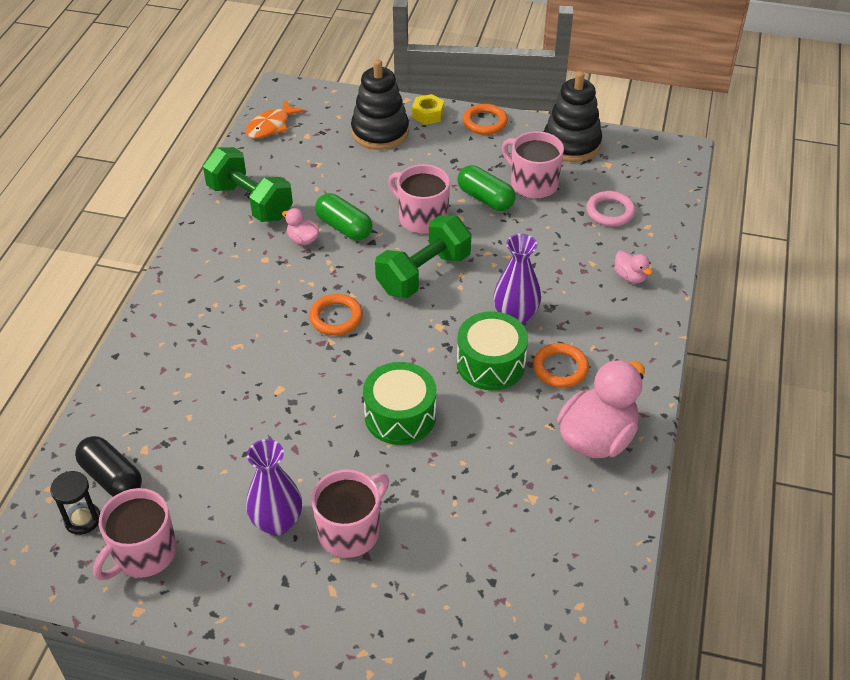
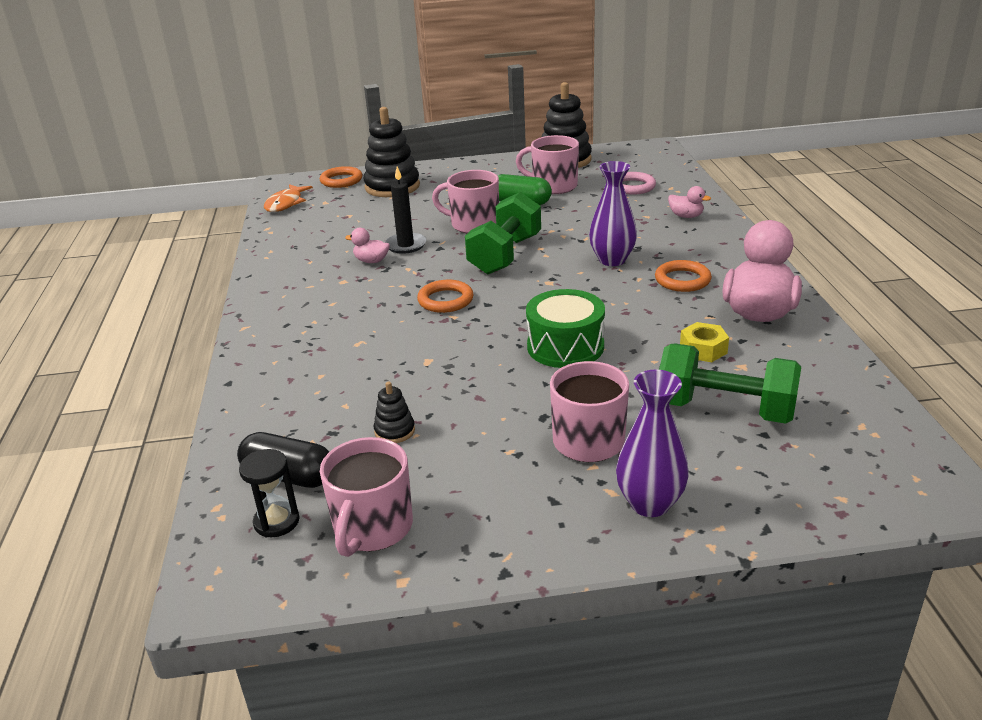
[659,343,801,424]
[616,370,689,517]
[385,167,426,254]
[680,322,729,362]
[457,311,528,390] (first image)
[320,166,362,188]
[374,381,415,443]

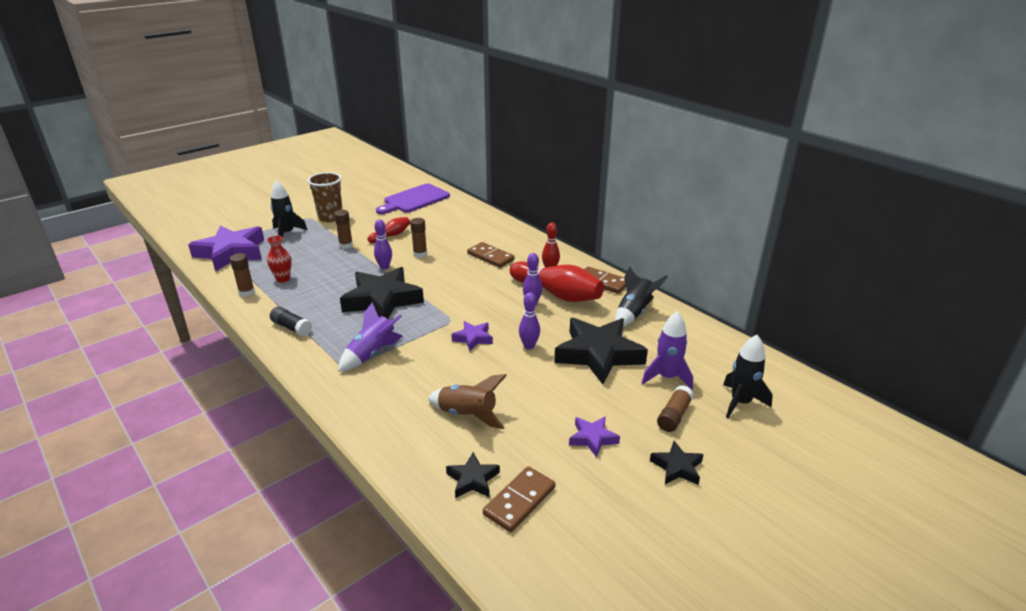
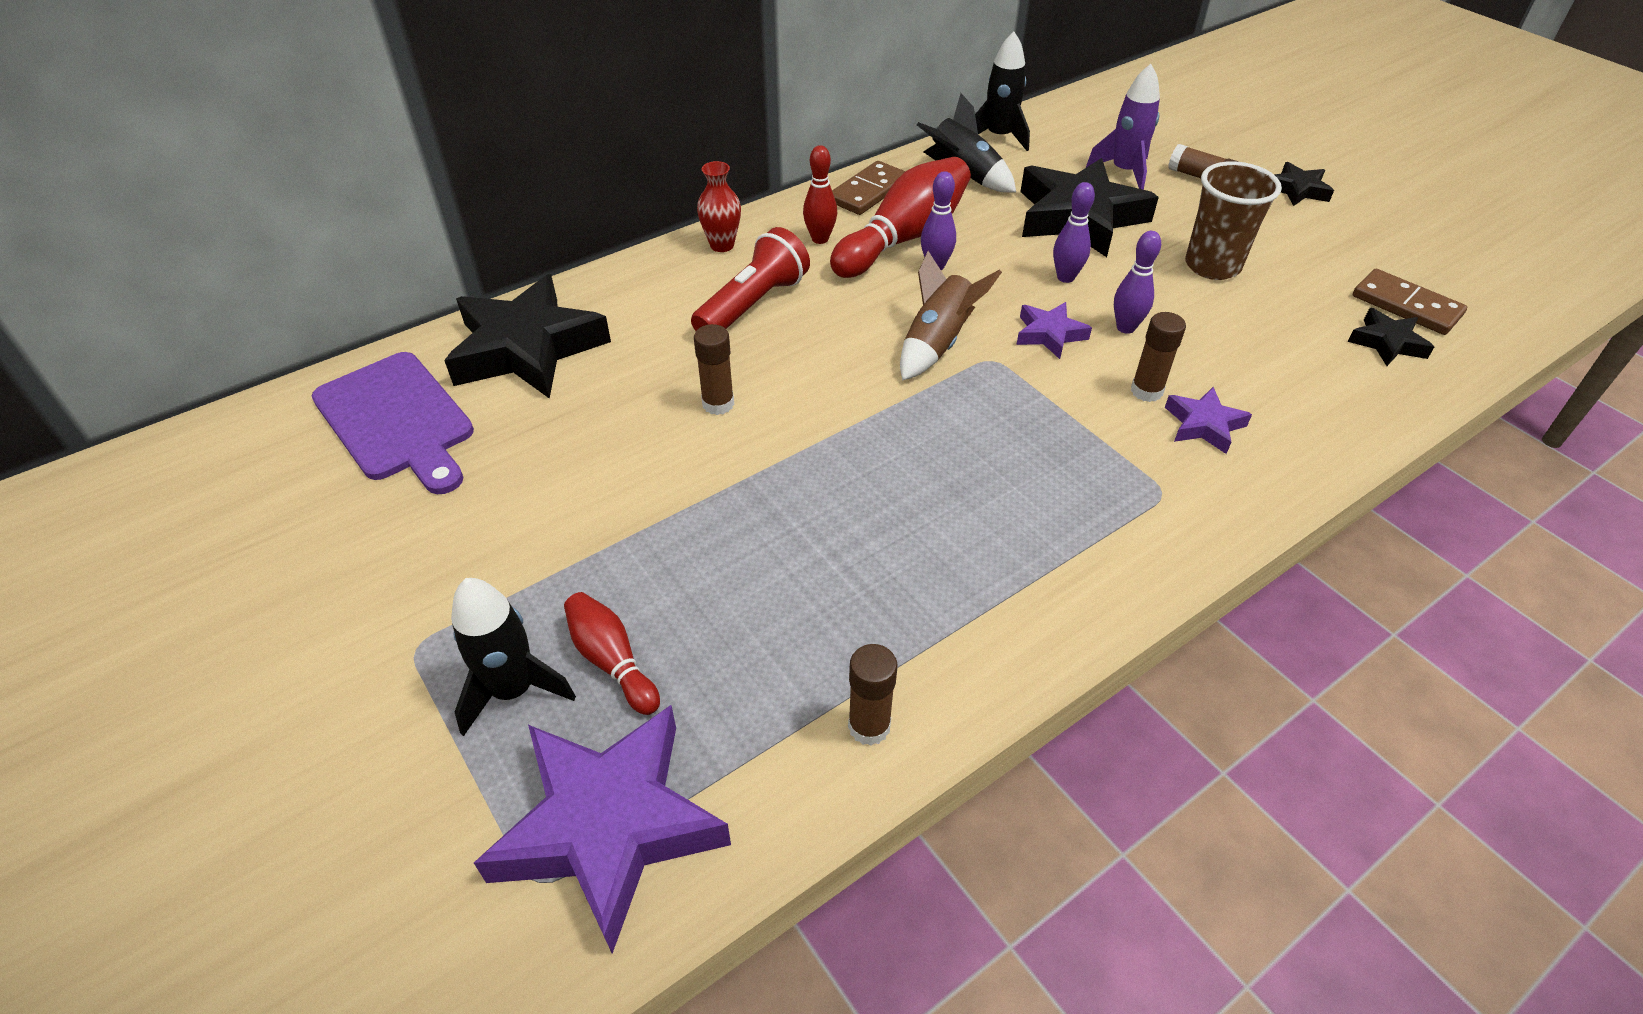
[697,161,741,252]
[270,306,312,336] (first image)
[1185,161,1282,280]
[1131,312,1186,402]
[338,302,403,372] (first image)
[444,274,611,399]
[564,592,660,715]
[1114,231,1161,334]
[900,251,1002,381]
[691,227,810,331]
[1165,387,1252,454]
[975,32,1030,151]

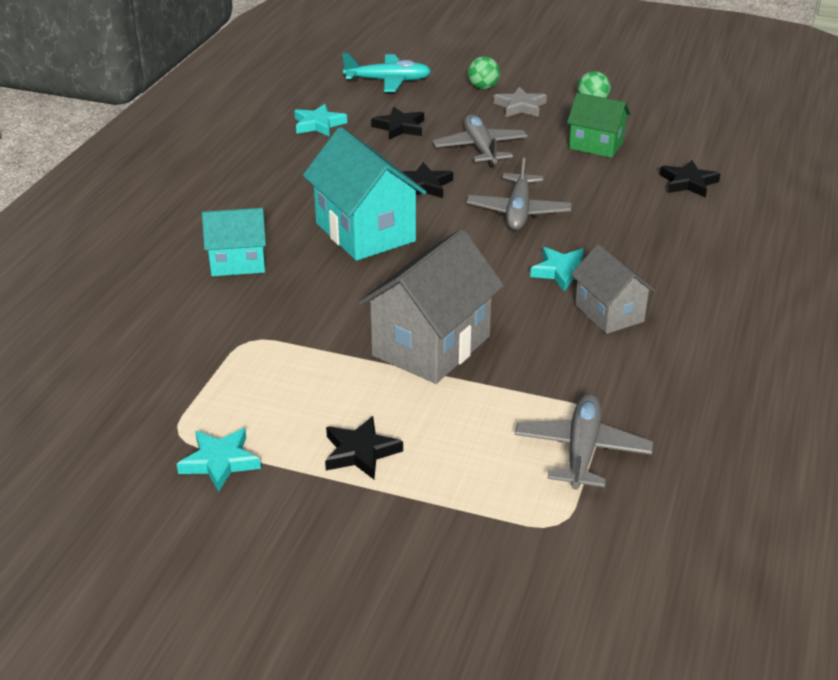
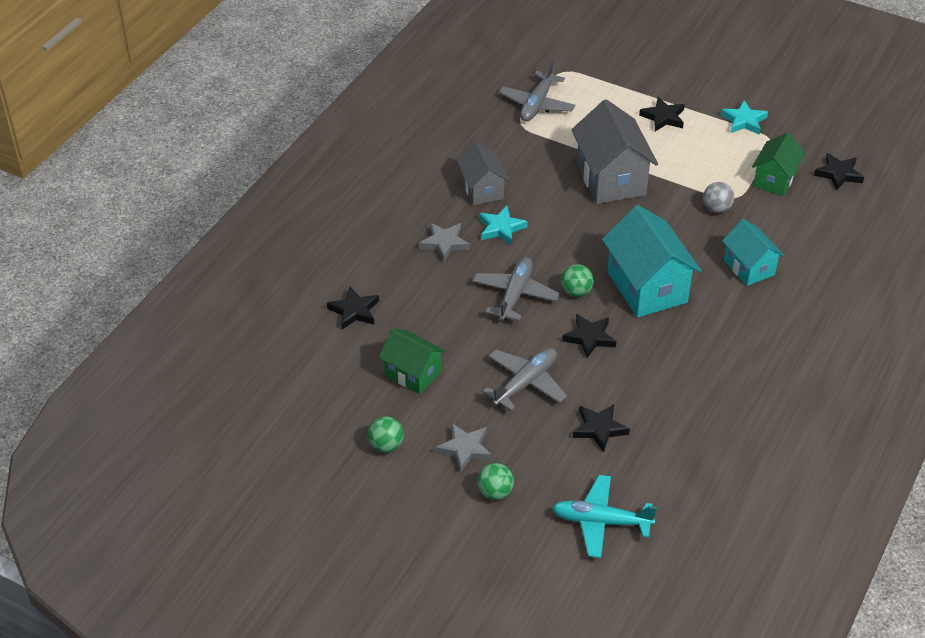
[722,219,784,286]
[294,104,347,137] (first image)
[571,99,658,204]
[483,348,567,411]
[419,223,470,262]
[561,264,594,297]
[703,182,734,213]
[752,133,805,196]
[814,153,864,190]

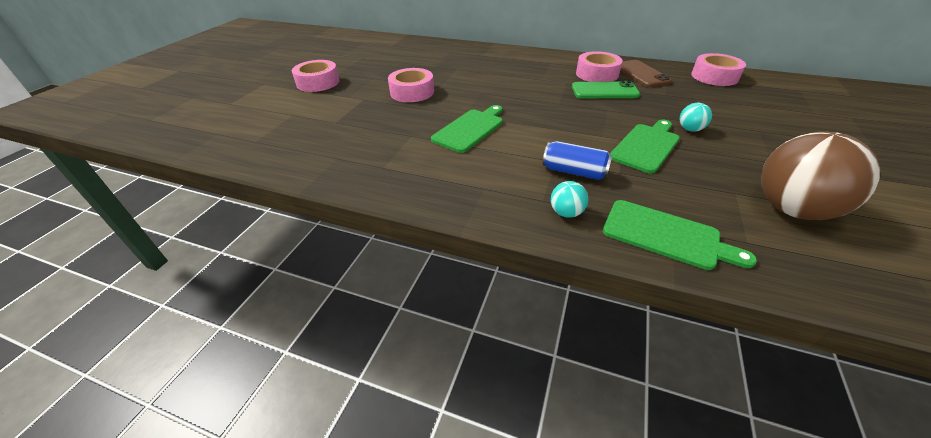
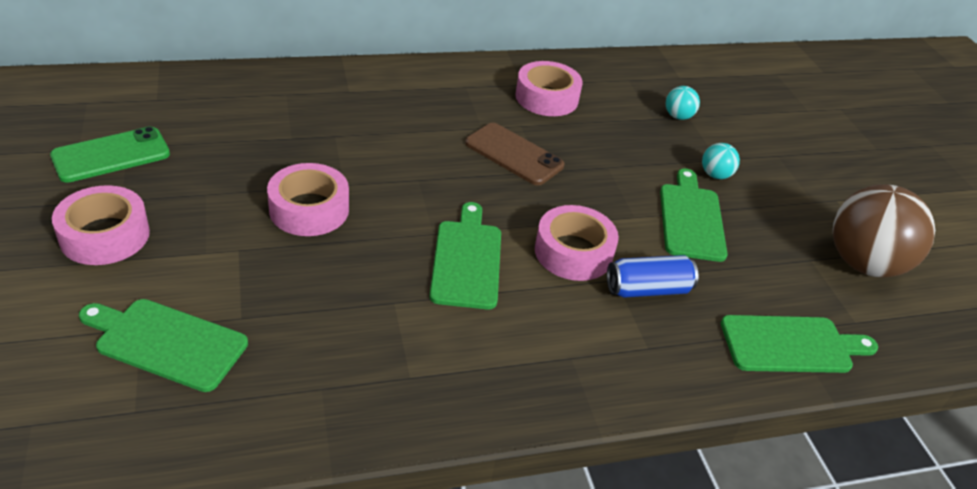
[666,86,700,120]
[50,126,170,183]
[465,123,564,185]
[535,205,619,281]
[79,299,248,392]

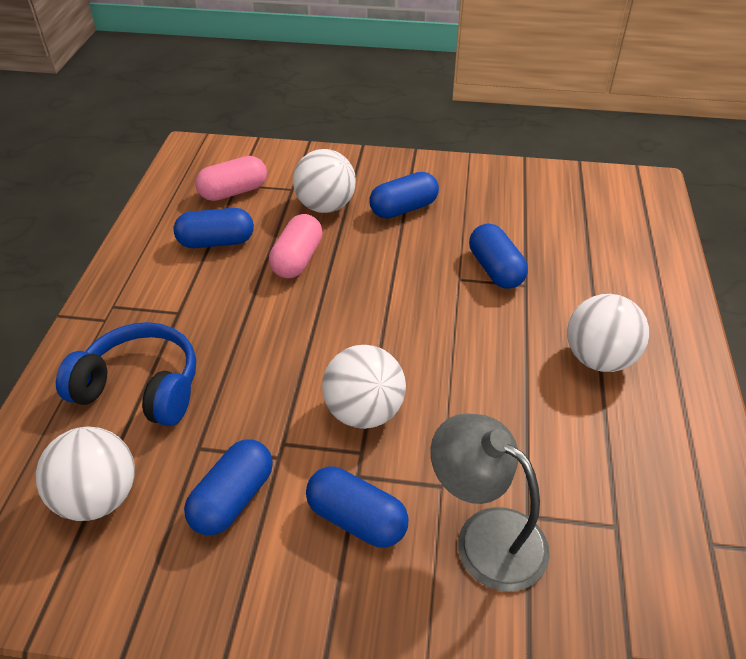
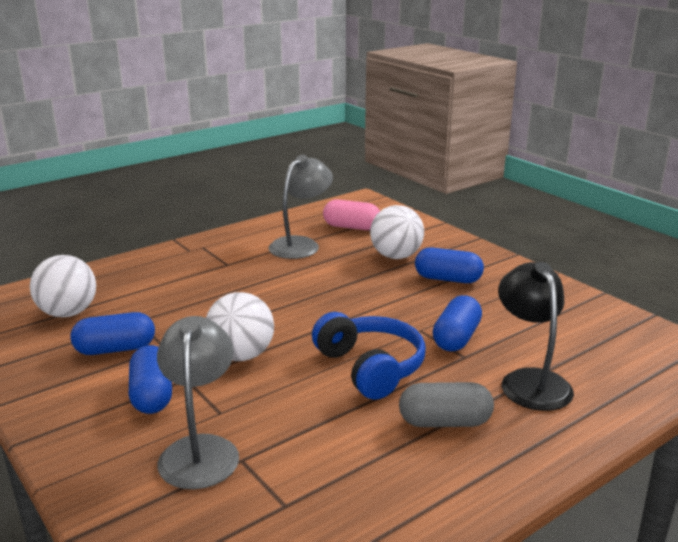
[312,312,426,400]
[268,155,333,259]
[269,214,323,278] (first image)
[399,382,494,427]
[498,262,574,411]

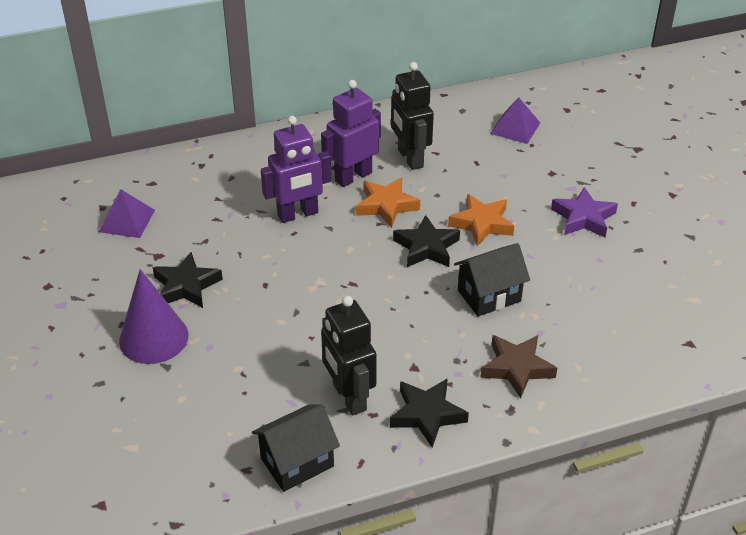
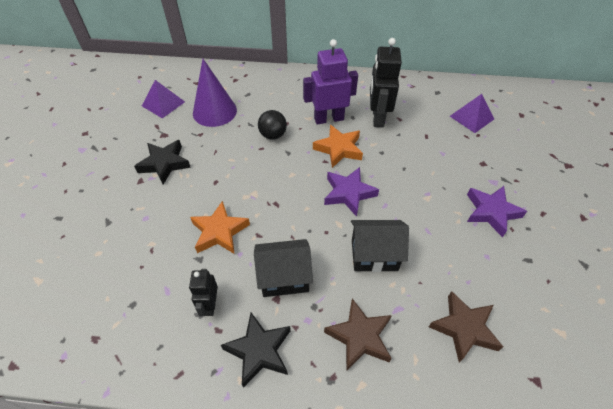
[193,59,237,127]
[254,239,313,297]
[258,110,287,140]
[189,269,218,316]
[324,167,379,217]
[190,201,250,254]
[429,291,503,363]

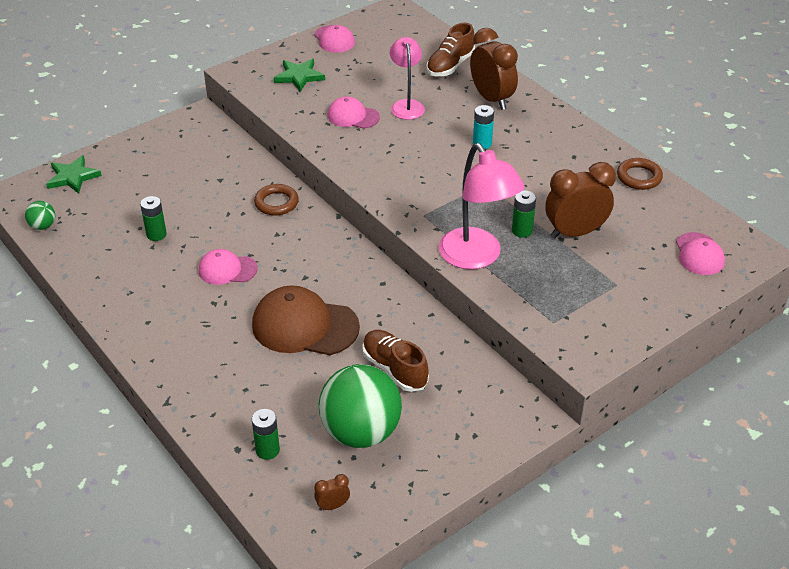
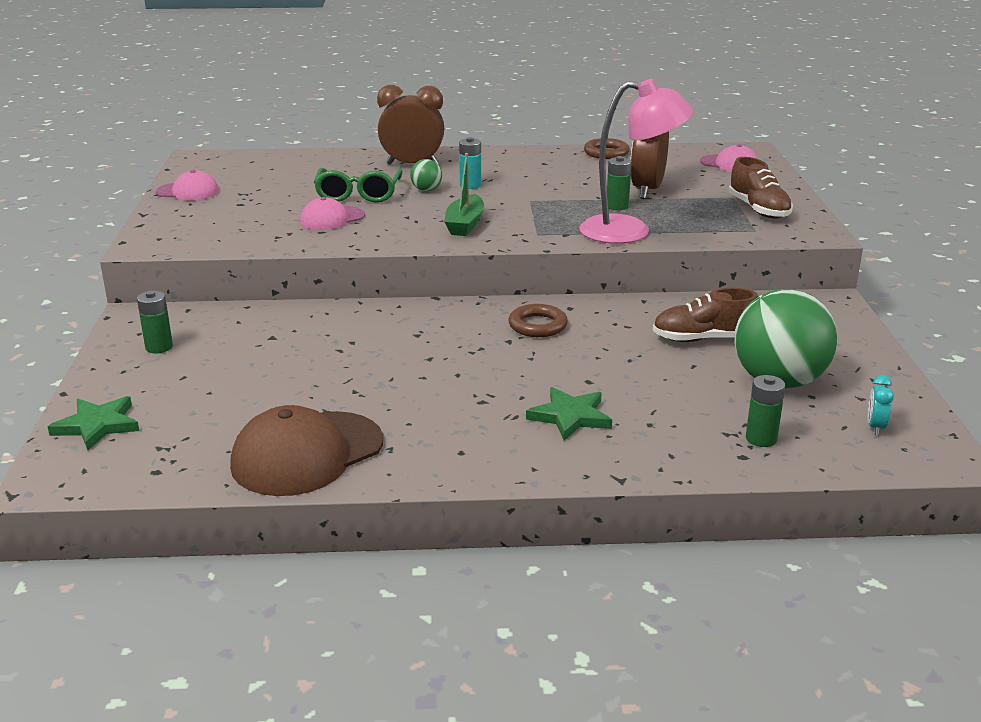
[410,159,442,191]
[137,291,173,353]
[199,249,258,285] (first image)
[230,405,383,496]
[509,304,568,337]
[526,387,612,440]
[867,375,894,435]
[314,168,403,203]
[728,157,793,219]
[444,153,484,236]

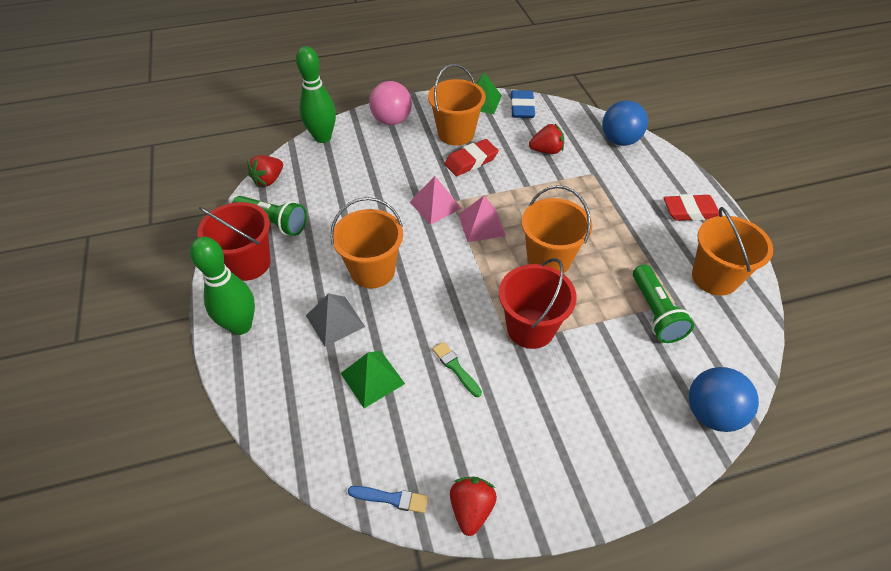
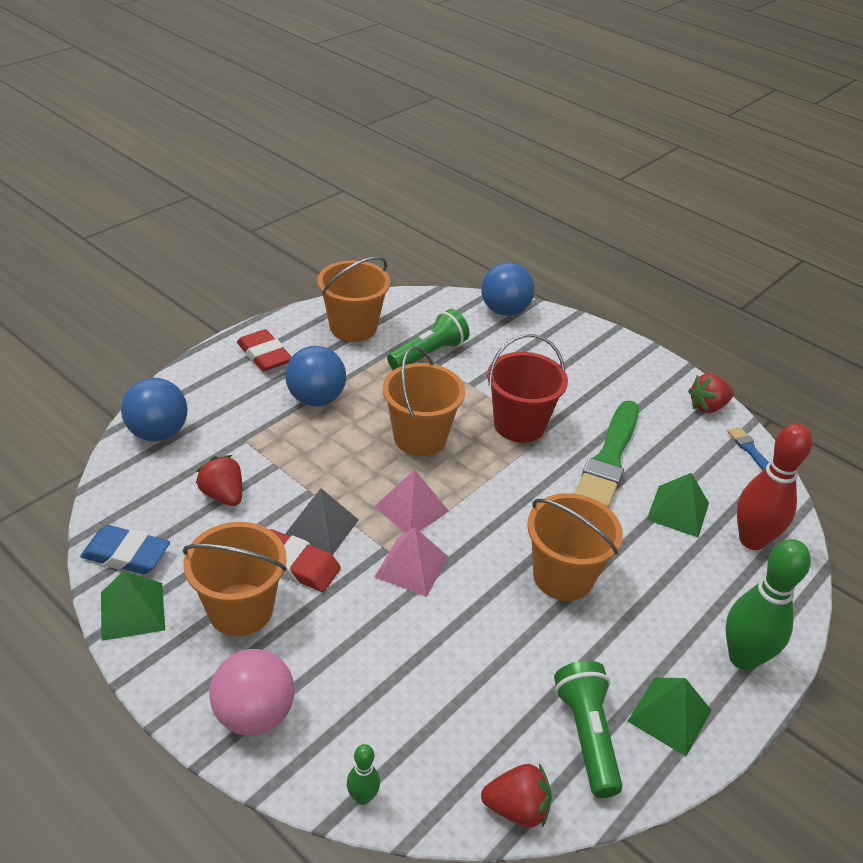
[627,677,712,756]
[347,744,380,805]
[285,488,359,555]
[575,400,639,508]
[80,525,170,574]
[285,346,346,406]
[737,423,812,550]

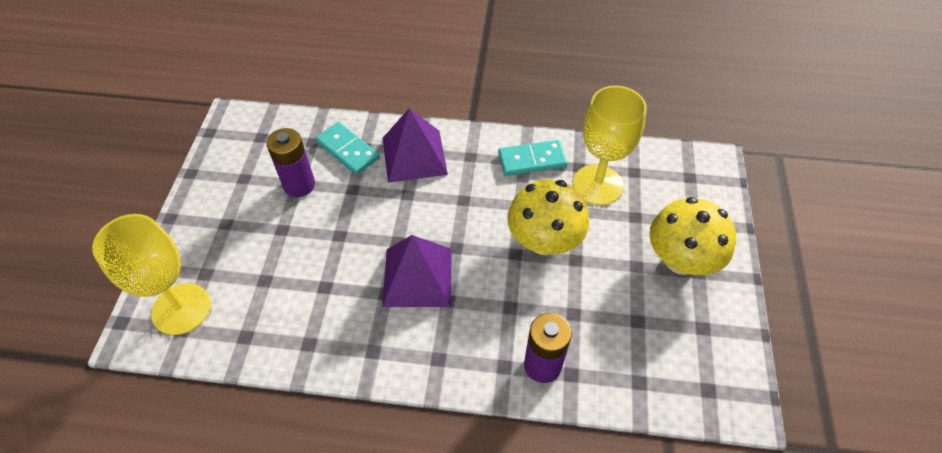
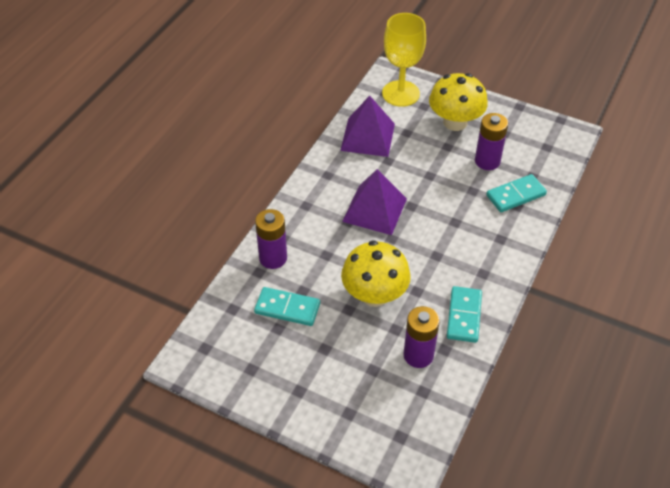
[340,96,395,157]
[403,306,440,368]
[429,73,488,131]
[254,287,320,326]

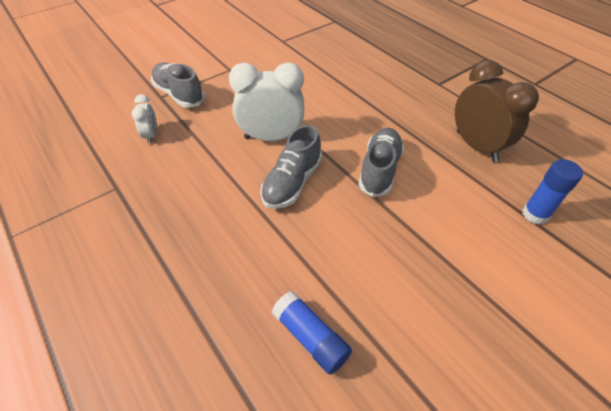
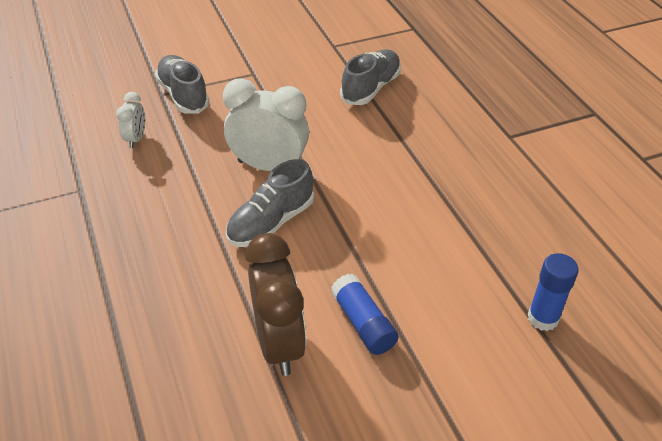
[330,274,399,355]
[340,49,401,105]
[246,233,306,376]

